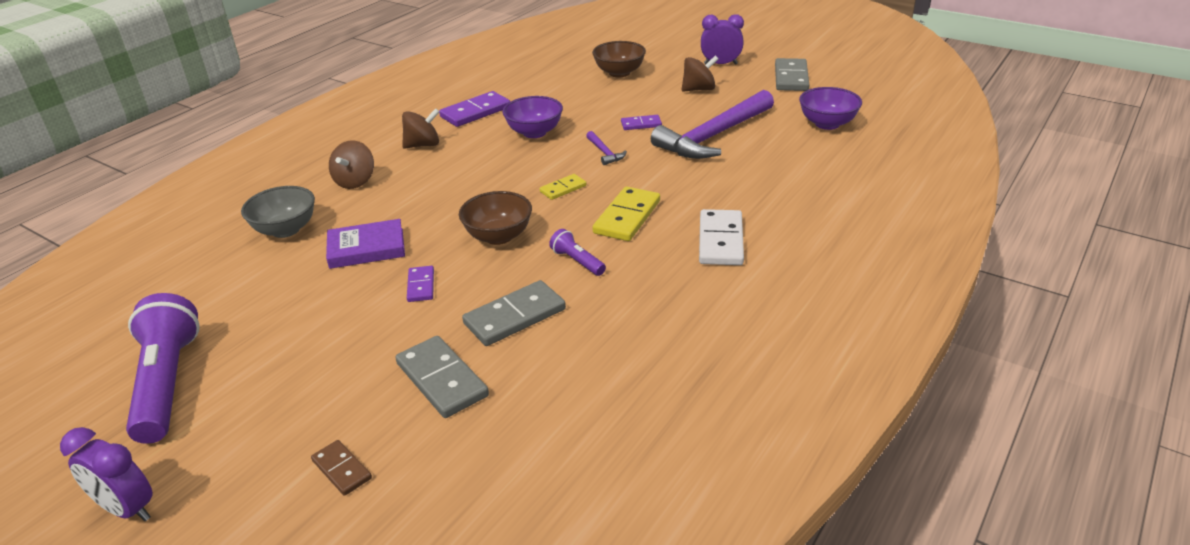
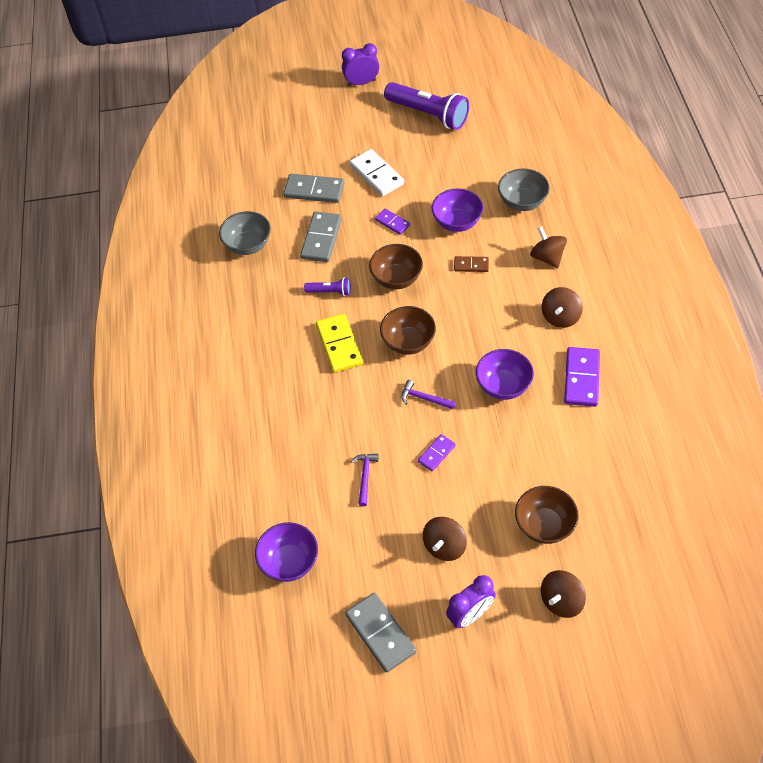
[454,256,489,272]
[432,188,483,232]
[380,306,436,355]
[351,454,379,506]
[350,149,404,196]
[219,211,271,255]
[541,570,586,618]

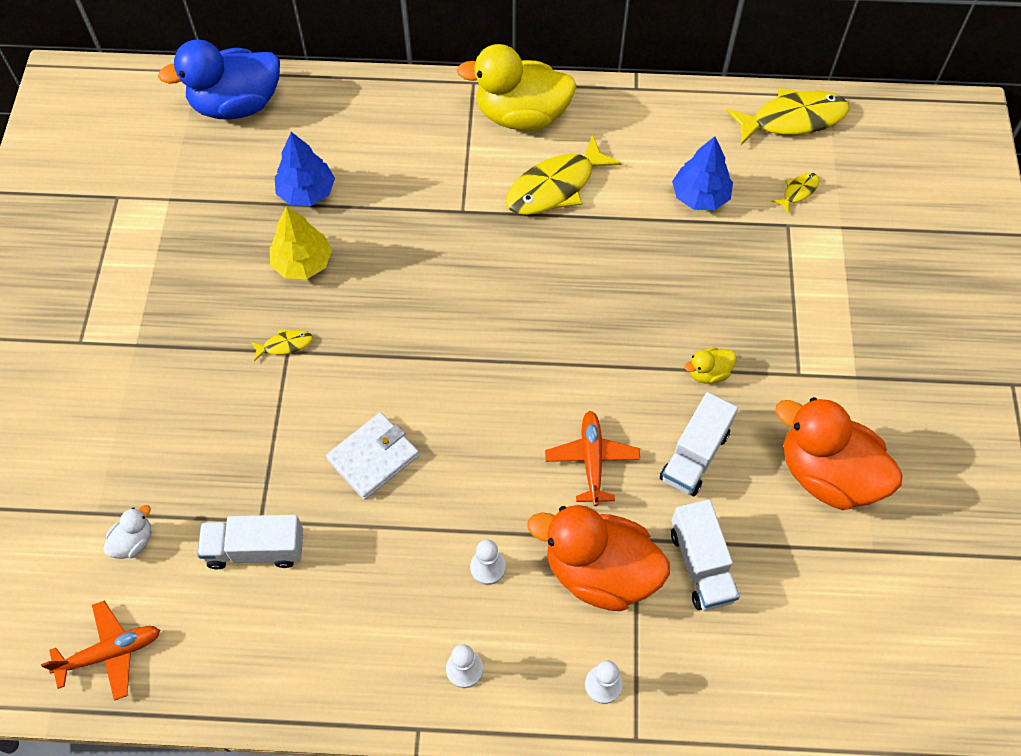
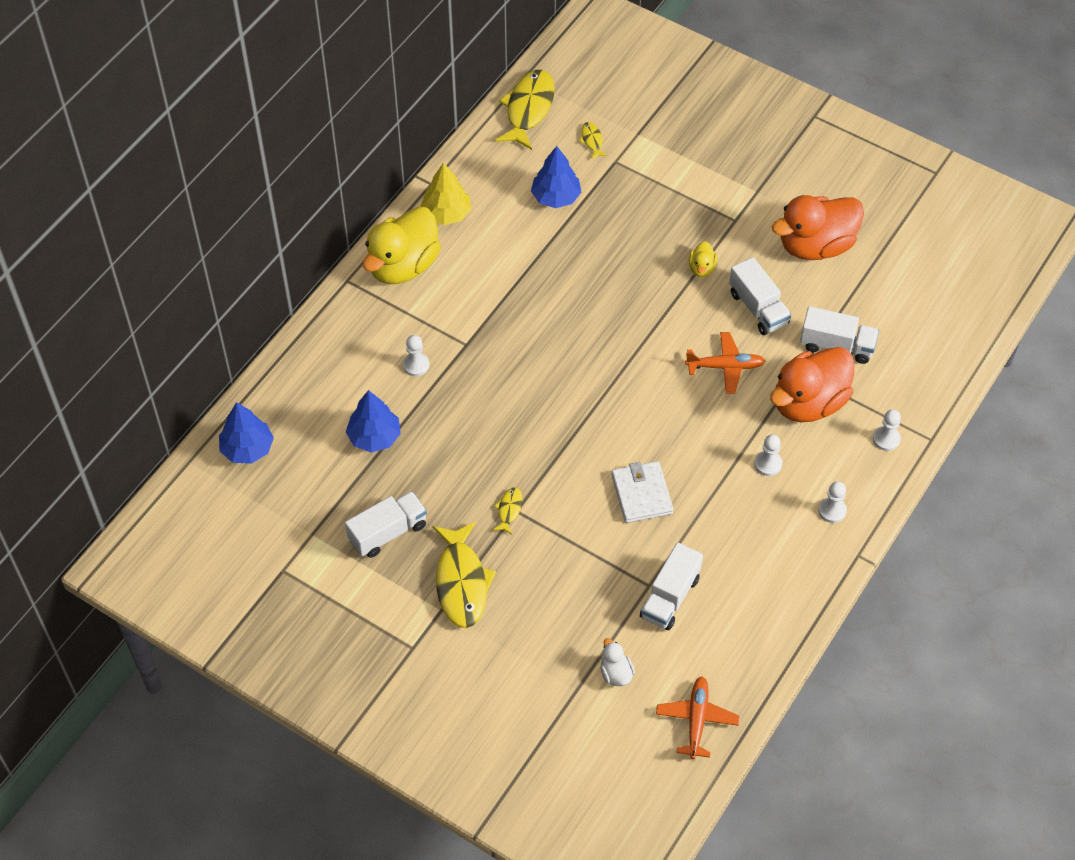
[219,402,274,464]
[420,163,471,225]
[432,521,496,628]
[685,332,765,394]
[345,491,427,558]
[403,335,430,376]

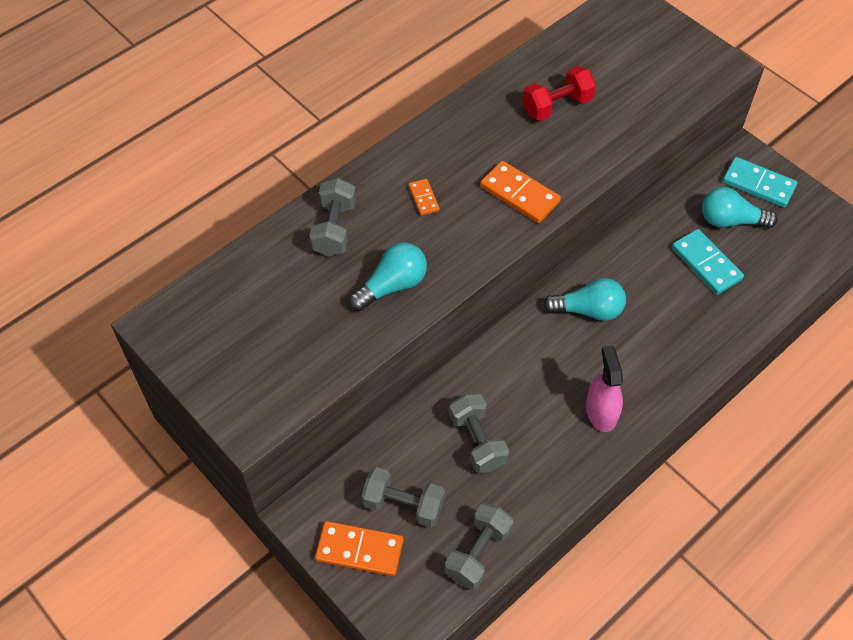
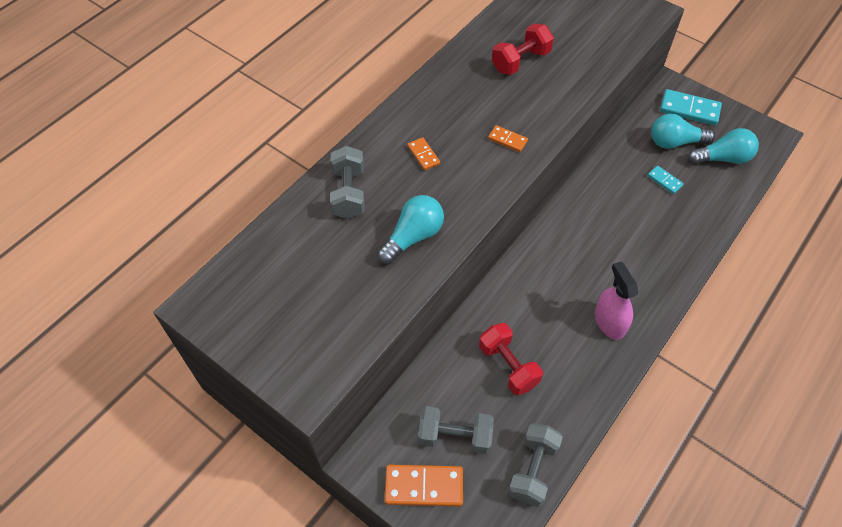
[479,323,543,395]
[488,125,528,152]
[688,128,759,164]
[647,166,684,194]

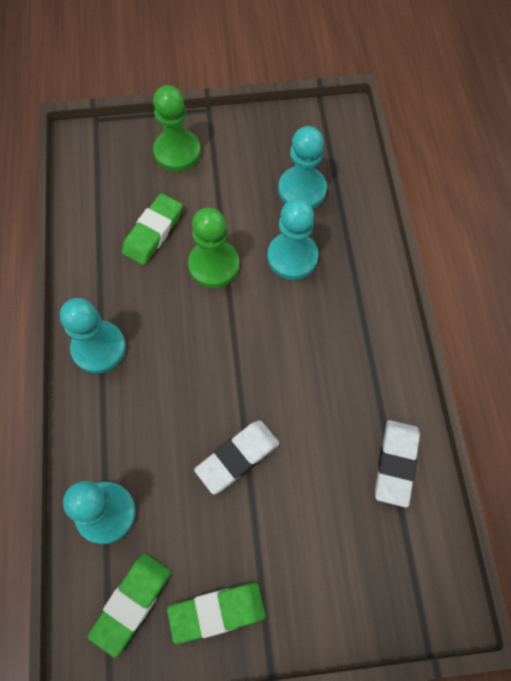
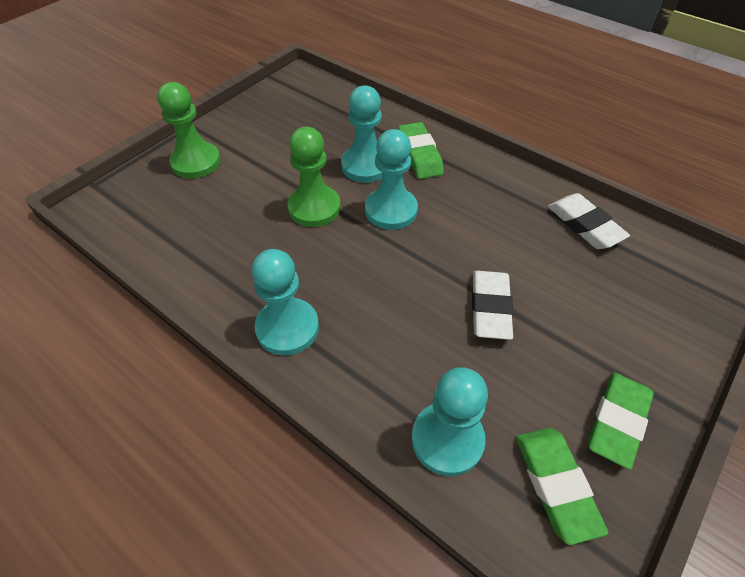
[398,122,444,179]
[365,129,418,230]

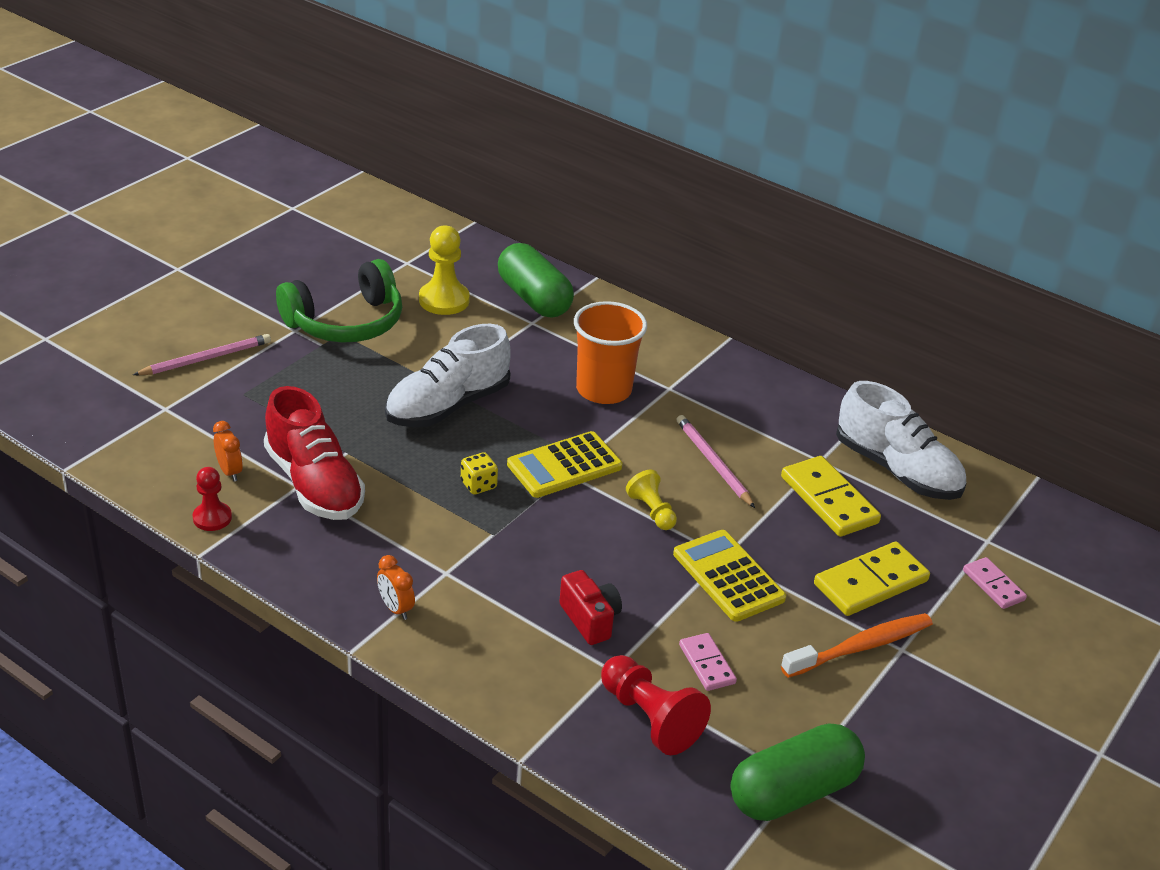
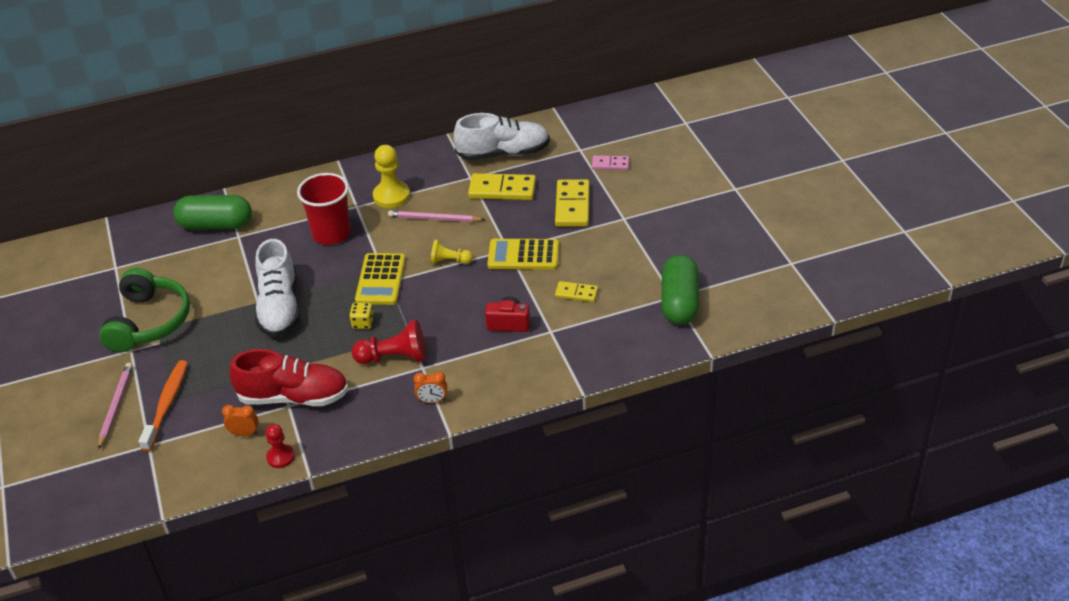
[373,145,410,208]
[297,173,351,245]
[352,320,426,364]
[555,281,598,302]
[139,360,188,451]

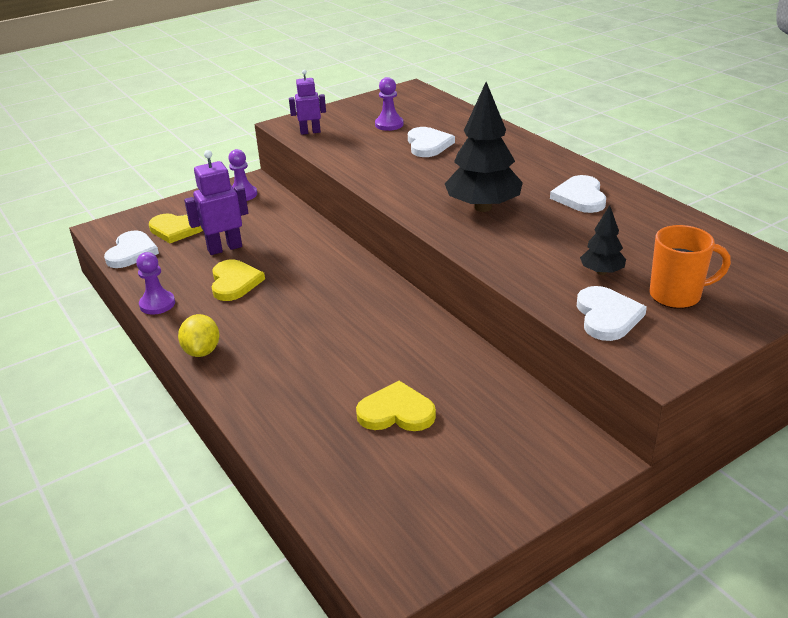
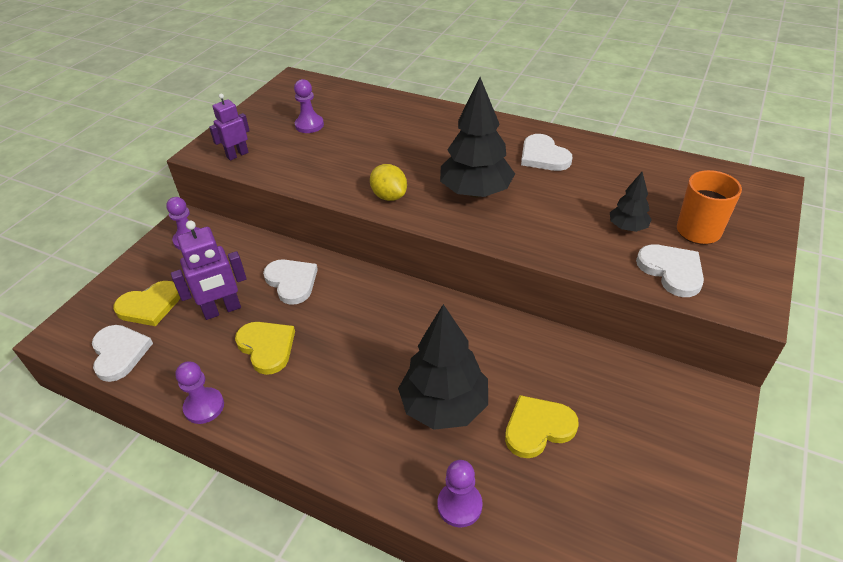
[370,164,407,201]
[171,220,247,320]
[263,259,318,305]
[398,304,488,430]
[437,460,483,527]

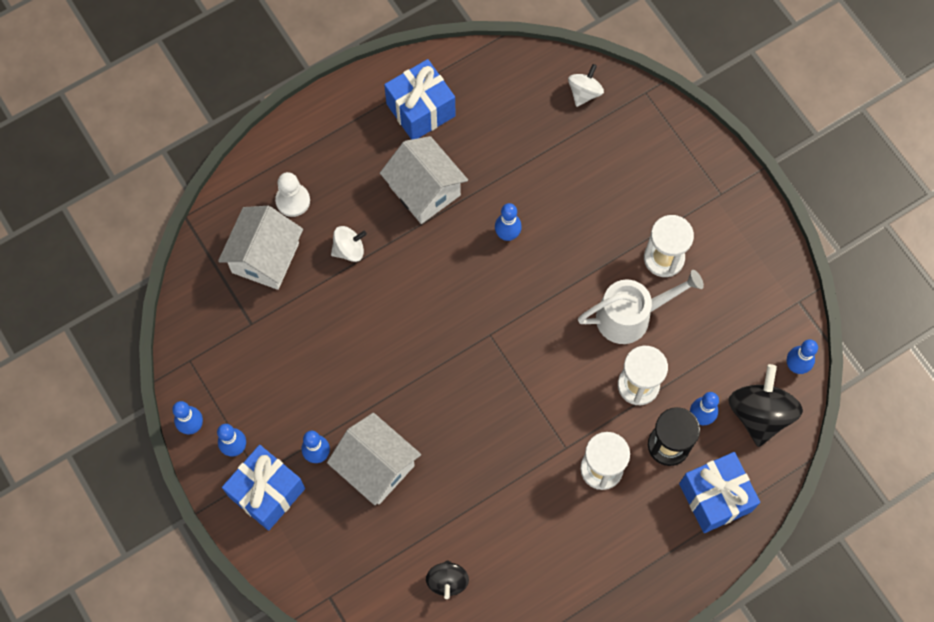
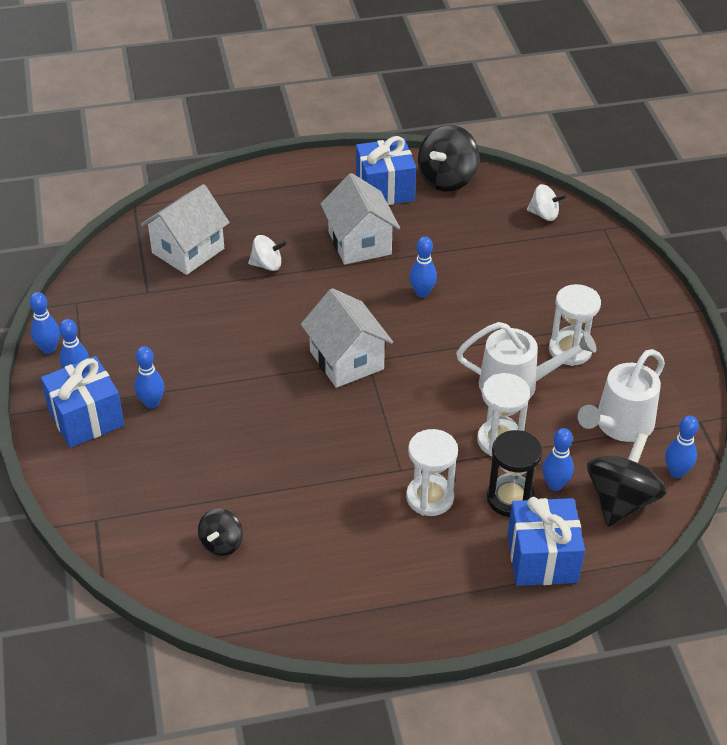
[275,172,310,217] (first image)
[301,288,393,388]
[527,184,567,221]
[418,125,479,192]
[578,349,665,442]

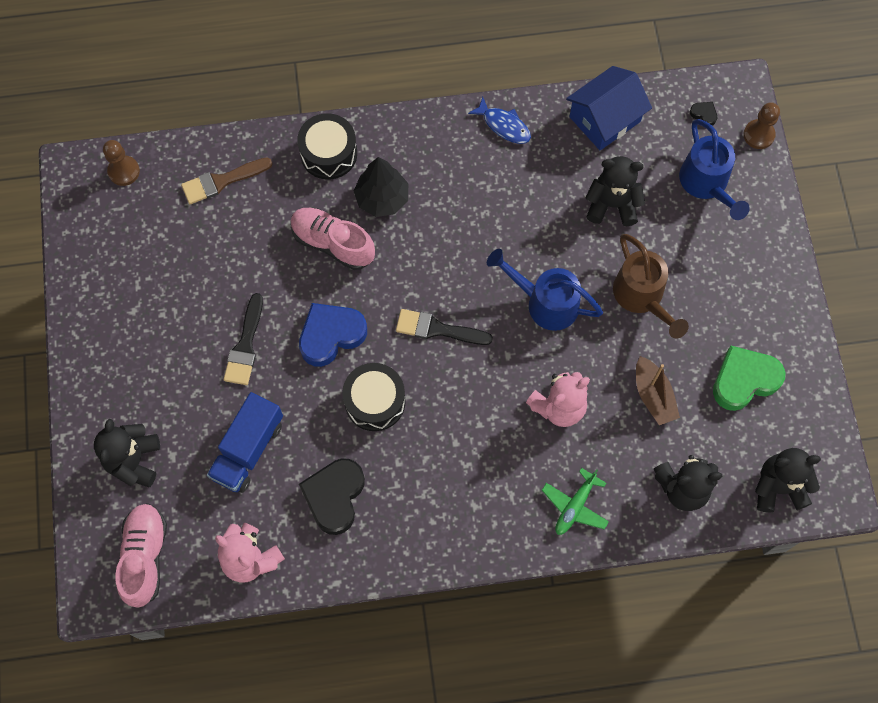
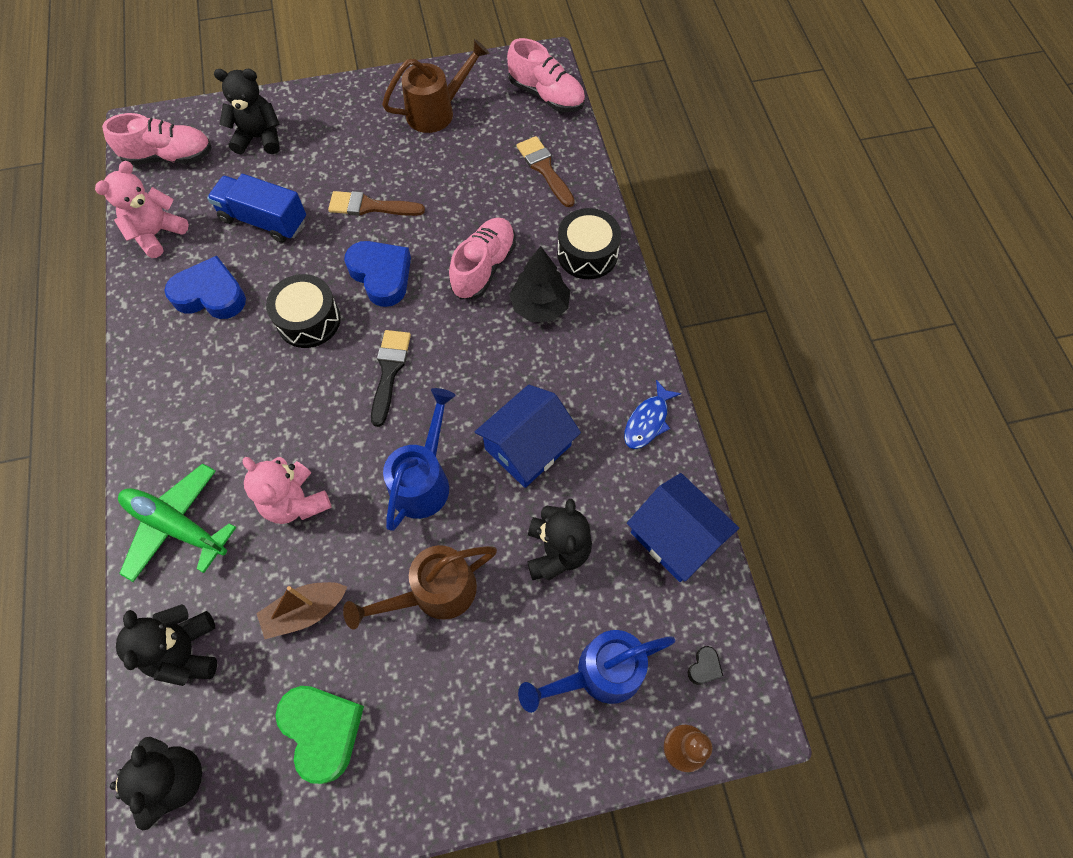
[507,38,585,112]
[328,191,425,216]
[164,256,246,319]
[118,463,237,582]
[382,39,490,133]
[475,385,581,488]

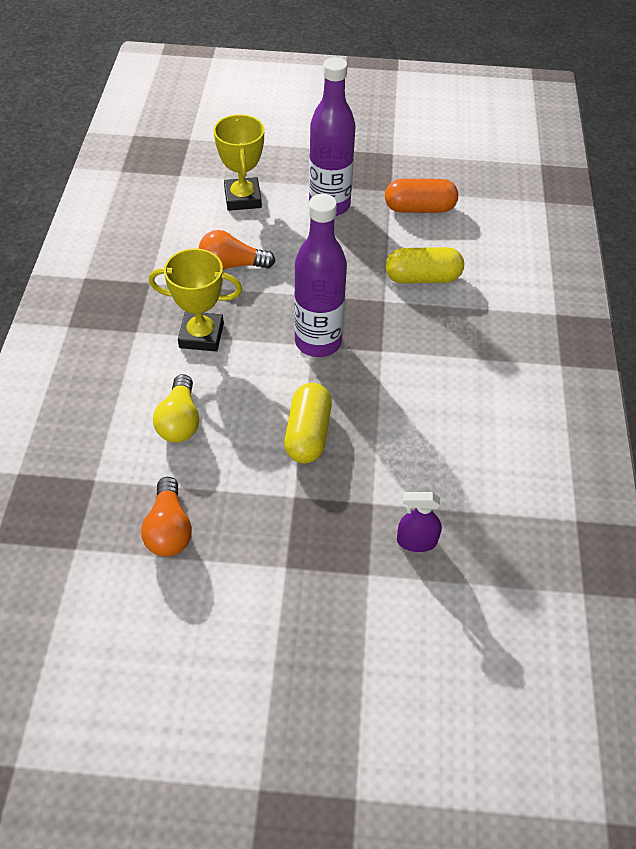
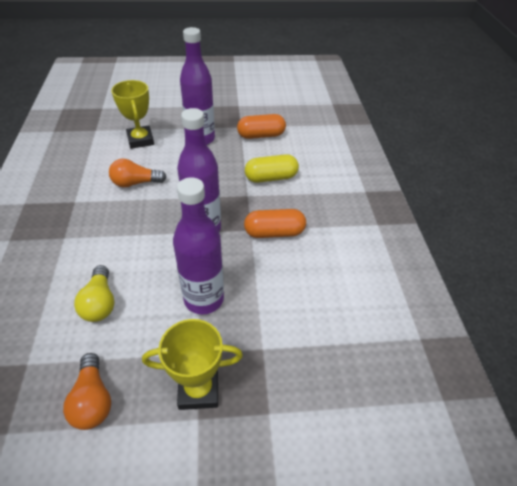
[142,319,243,410]
[173,177,224,314]
[397,492,442,552] (first image)
[244,209,306,238]

